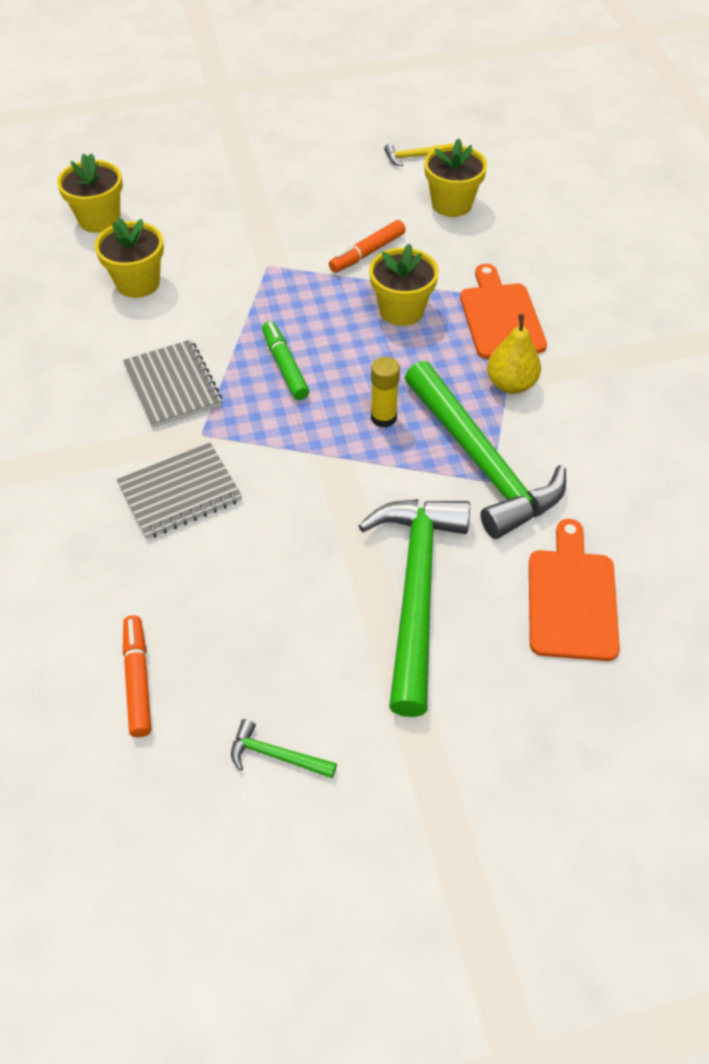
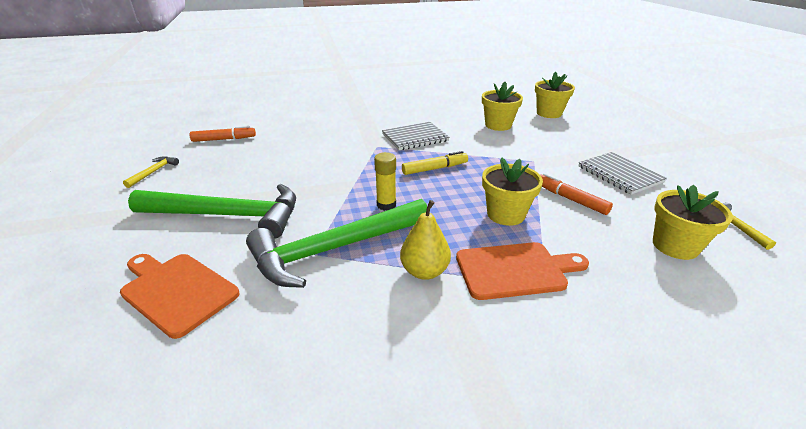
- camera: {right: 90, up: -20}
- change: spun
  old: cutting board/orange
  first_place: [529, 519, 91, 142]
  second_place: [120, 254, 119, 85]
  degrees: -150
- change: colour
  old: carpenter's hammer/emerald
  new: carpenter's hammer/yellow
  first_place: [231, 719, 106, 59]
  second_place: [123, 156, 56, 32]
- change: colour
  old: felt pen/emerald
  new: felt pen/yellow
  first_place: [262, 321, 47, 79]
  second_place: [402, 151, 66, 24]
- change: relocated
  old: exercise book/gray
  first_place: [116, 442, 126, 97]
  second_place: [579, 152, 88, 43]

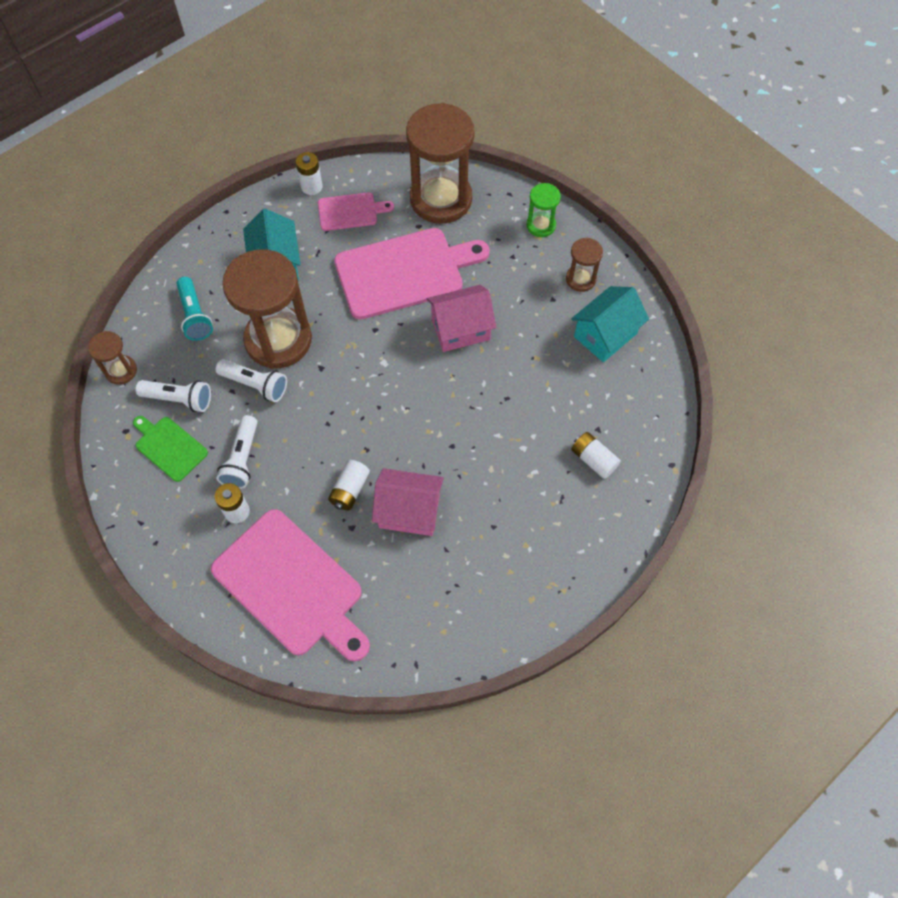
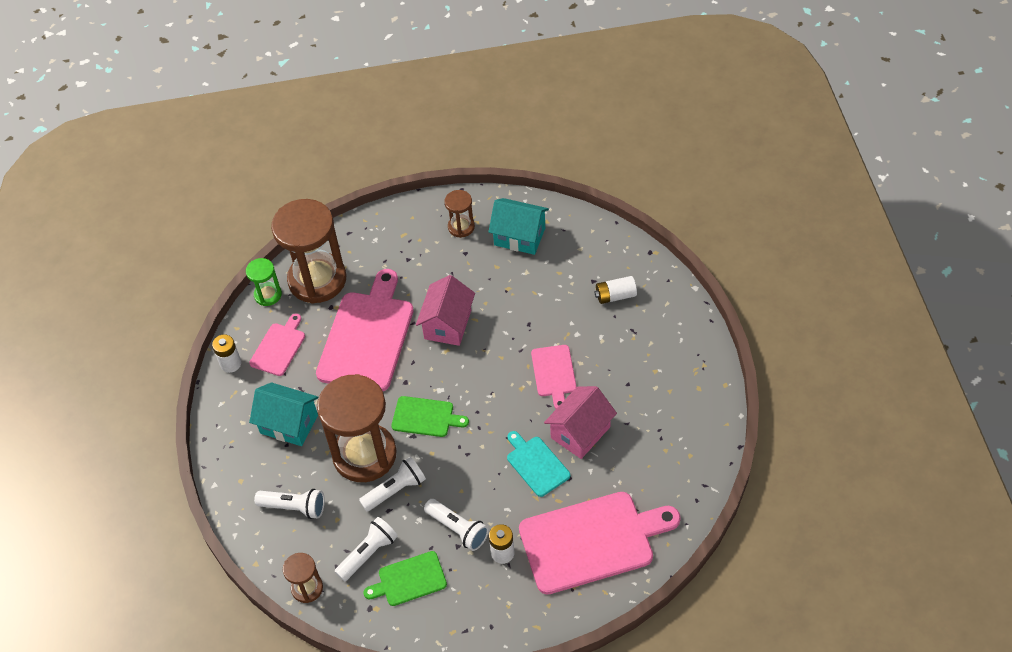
- camera: {right: -55, up: -10}
- change: relocated
  old: hourglass/emerald
  first_place: [526, 183, 35, 54]
  second_place: [246, 258, 36, 48]
- change: colour
  old: pocket torch/aqua
  new: pocket torch/snow-white
  first_place: [177, 277, 36, 64]
  second_place: [254, 489, 71, 30]
- change: appeared
  new: cutting board/emerald
  second_place: [391, 396, 78, 41]
- change: spun
  old: cottage/aqua
  first_place: [571, 286, 78, 76]
  second_place: [488, 198, 61, 57]
  degrees: -60
- change: exchanged
  old: power cell/snow-white
  new: cutting board/aqua
  first_place: [328, 460, 42, 51]
  second_place: [507, 431, 63, 66]
- change: appeared
  new: cutting board/rose-pink
  second_place: [531, 345, 46, 64]

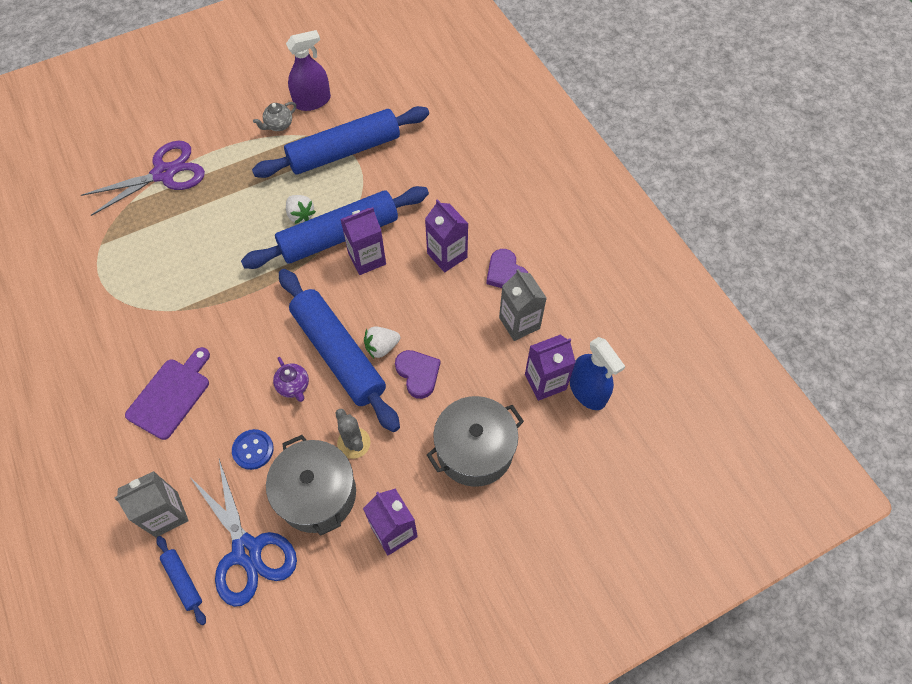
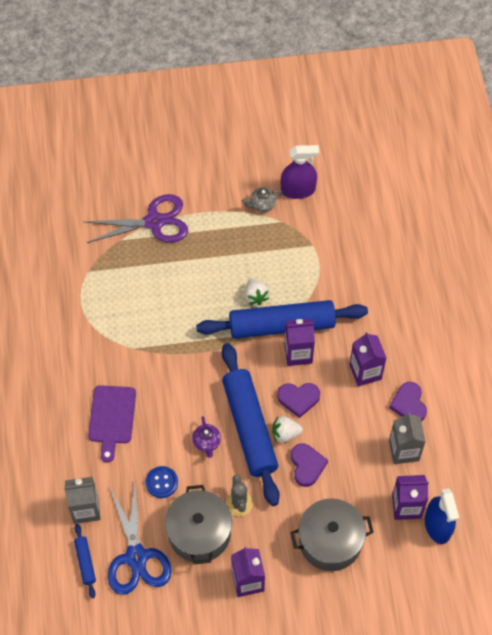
- camera: {right: 20, up: 0}
- change: spun
  old: cutting board/purple
  first_place: [125, 347, 85, 93]
  second_place: [88, 385, 48, 77]
  degrees: 135
- change: appeared
  new: love heart/purple
  second_place: [277, 383, 43, 35]
- change: missing
  old: dough roller/cobalt
  first_place: [252, 106, 177, 72]

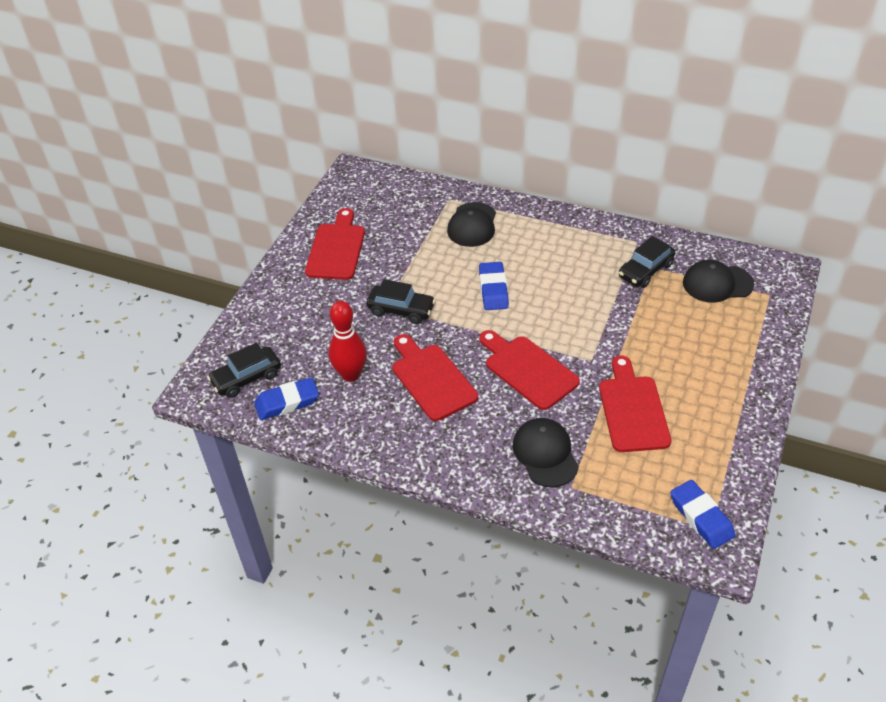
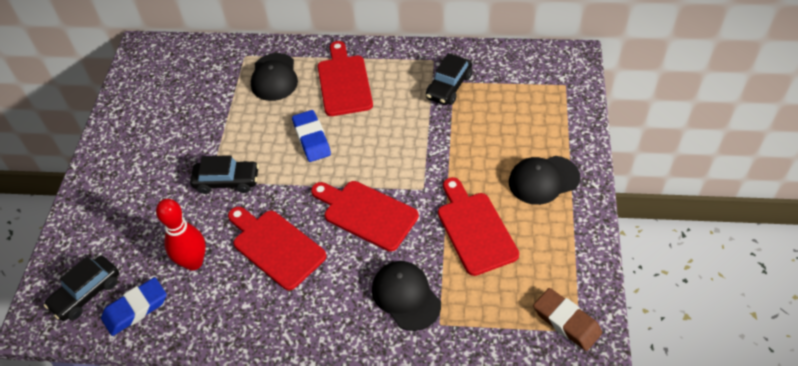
- camera: {right: -15, up: 5}
- change: relocated
  old: cutting board/red
  first_place: [305, 208, 60, 72]
  second_place: [318, 41, 55, 75]
- change: relocated
  old: cap/ebony
  first_place: [683, 259, 71, 44]
  second_place: [509, 156, 71, 49]
- change: colour
  old: pencil eraser/cobalt
  new: pencil eraser/brown
  first_place: [670, 480, 65, 69]
  second_place: [533, 288, 69, 63]

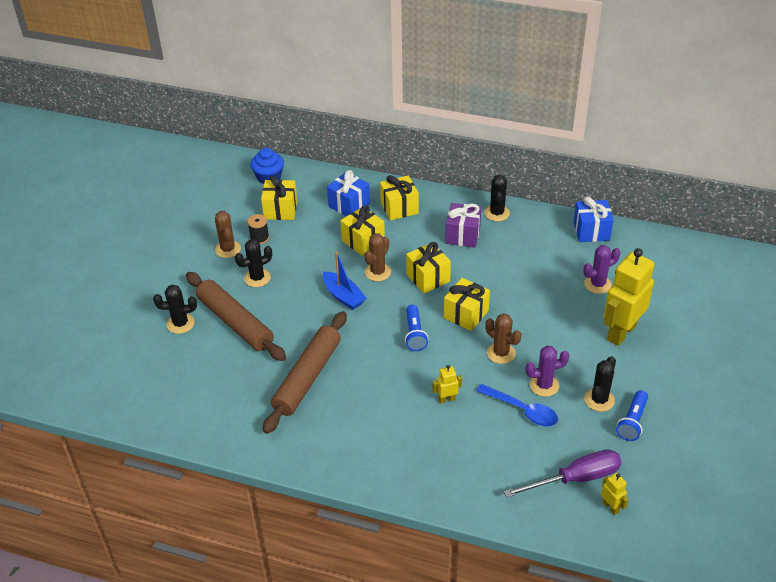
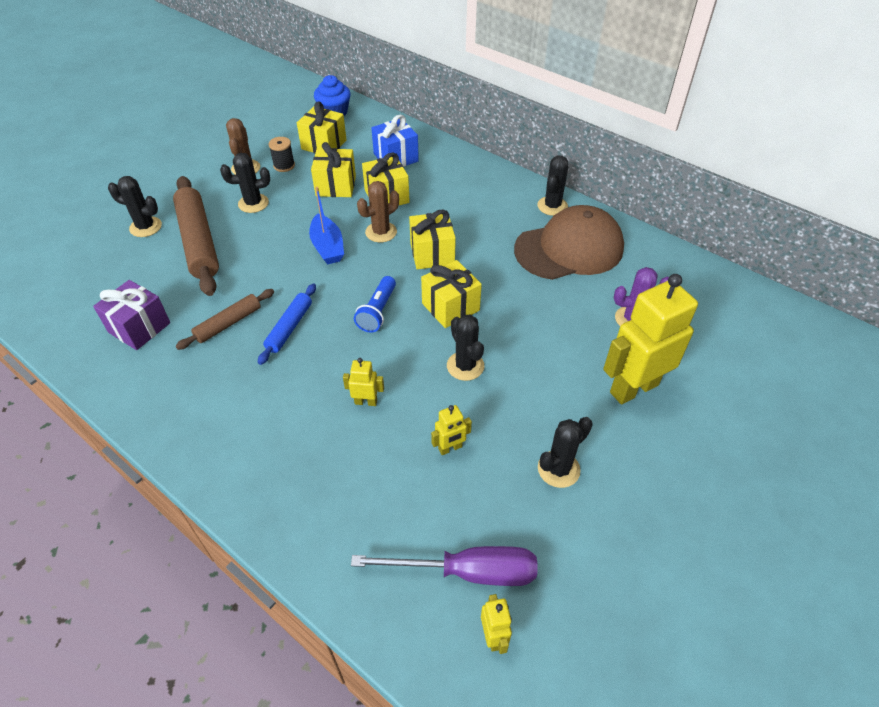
- camera: {right: 20, up: 5}
- change: relocated
  old: wrapped gift/purple
  first_place: [445, 203, 36, 45]
  second_place: [93, 280, 77, 70]
- change: size
  old: dough roller/brown
  first_place: [263, 311, 84, 123]
  second_place: [175, 289, 99, 61]
  factor: 0.54
- change: appeared
  new: dough roller/cobalt
  second_place: [258, 283, 58, 82]
- change: relocated
  old: wrapped gift/yellow
  first_place: [380, 175, 39, 46]
  second_place: [311, 142, 45, 55]
- change: exchanged
  old: tablespoon/cobalt
  new: robot figure/yellow
  first_place: [477, 384, 81, 42]
  second_place: [431, 405, 41, 50]
- change: colour
  old: cactus/brown
  new: cactus/ebony
  first_place: [486, 313, 35, 51]
  second_place: [447, 314, 38, 67]
- change: appeared
  new: cap/brown
  second_place: [514, 205, 110, 75]
- change: missing
  old: cactus/purple
  first_place: [525, 346, 45, 51]
- change: missing
  old: wrapped gift/cobalt
  first_place: [574, 197, 40, 45]
- change: missing
  old: pocket torch/cobalt
  first_place: [616, 390, 32, 51]

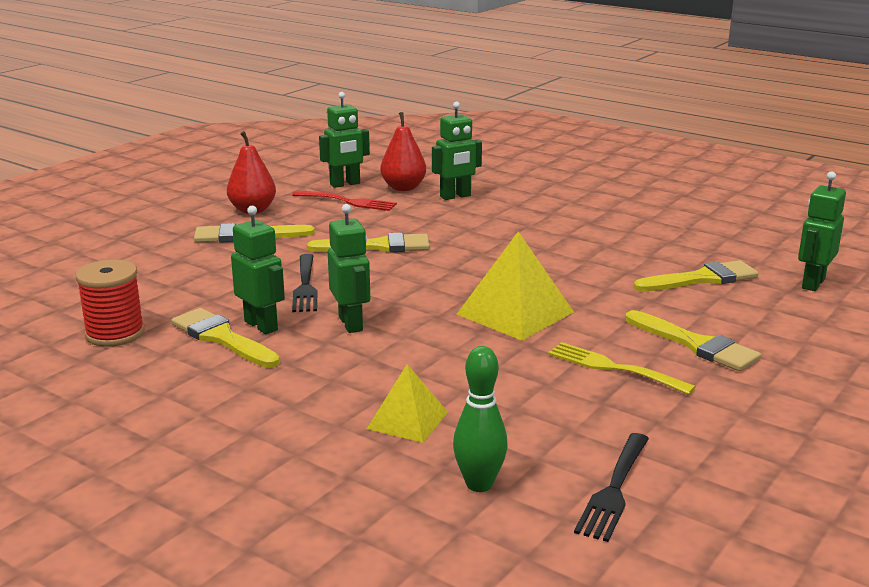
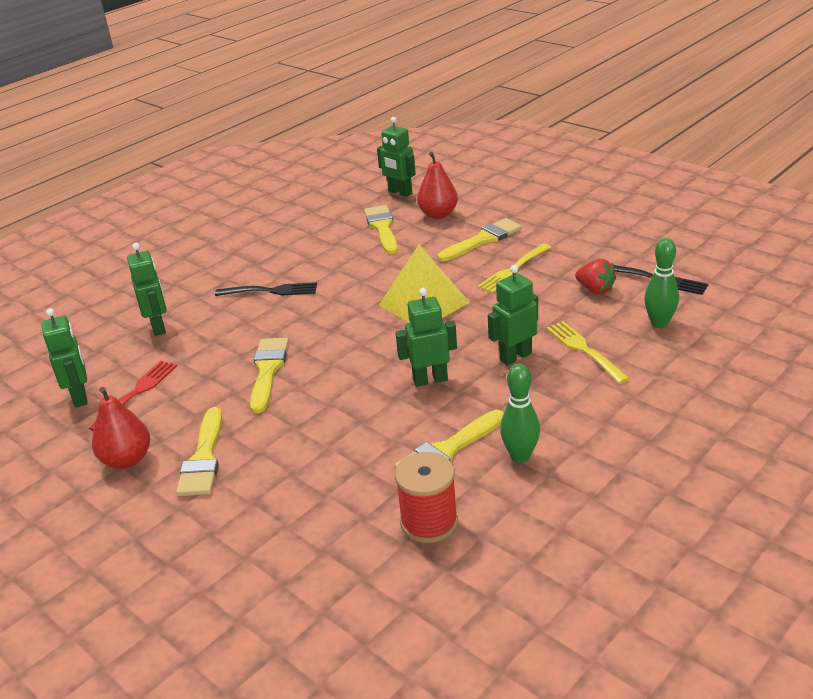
- camera: {right: -80, up: 10}
- change: relocated
  old: dinner fork/ebony
  first_place: [292, 254, 26, 58]
  second_place: [215, 282, 102, 14]
- change: relocated
  old: toy pear/red
  first_place: [380, 112, 46, 79]
  second_place: [417, 152, 41, 67]
- change: relocated
  old: robot figure/emerald
  first_place: [231, 206, 54, 128]
  second_place: [488, 265, 50, 101]
- change: appeared
  new: tenpin/emerald
  second_place: [500, 363, 40, 100]
- change: exchanged
  old: pyramid/yellow
  new: dinner fork/yellow
  first_place: [367, 364, 81, 79]
  second_place: [546, 321, 84, 63]
- change: appeared
  new: strawberry/red
  second_place: [575, 259, 41, 35]

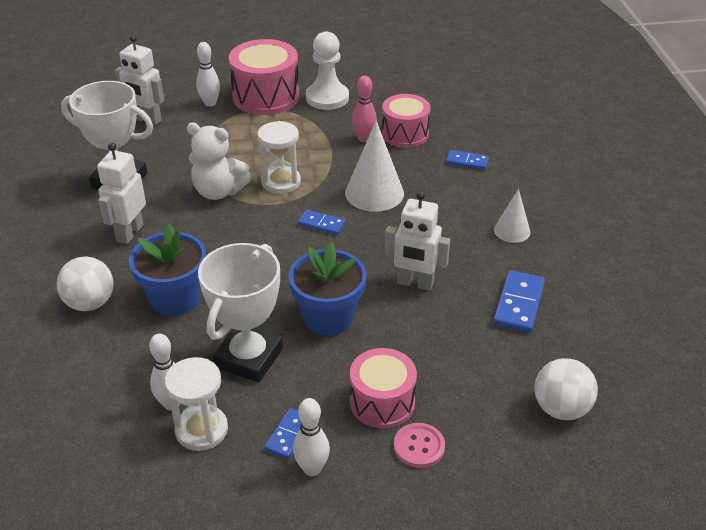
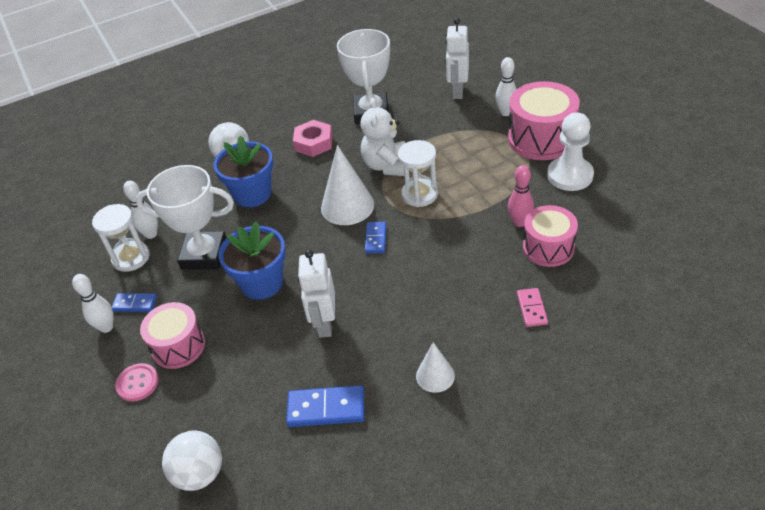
- camera: {right: 75, up: 5}
- change: exchanged
  old: robot figure/snow-white
  new: hex nut/rose-pink
  first_place: [97, 143, 49, 101]
  second_place: [293, 120, 40, 37]
- change: relocated
  old: solid cone/snow-white
  first_place: [345, 121, 59, 91]
  second_place: [321, 145, 53, 80]
- change: colour
  old: domino tile/cobalt
  new: domino tile/rose-pink
  first_place: [446, 150, 43, 20]
  second_place: [517, 288, 31, 39]

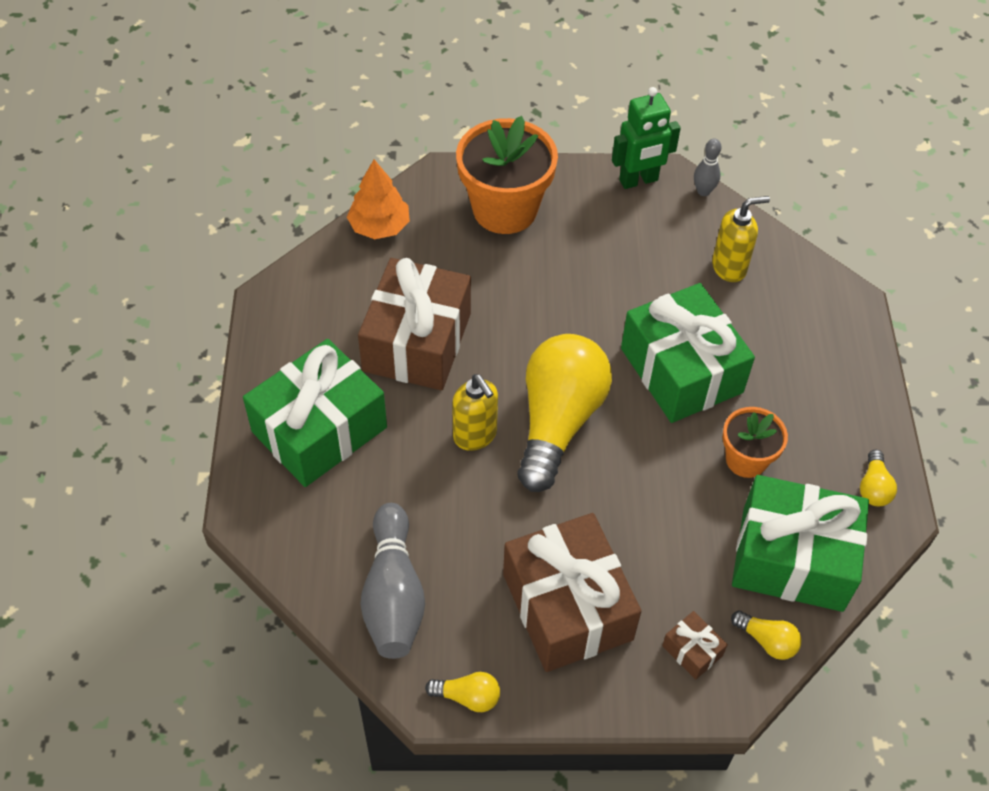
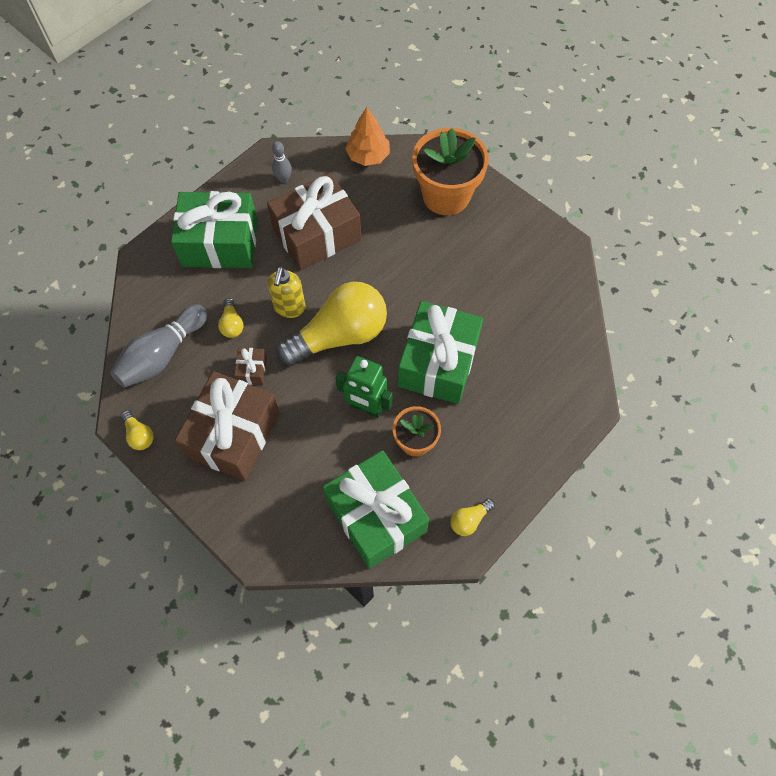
- camera: {right: 45, up: 10}
- change: relocated
  old: light bulb/yellow
  first_place: [731, 611, 71, 49]
  second_place: [218, 298, 26, 40]
- change: relocated
  old: wrapped gift/brown
  first_place: [662, 611, 66, 69]
  second_place: [234, 348, 33, 37]
- change: relocated
  old: tenpin/gray
  first_place: [694, 138, 27, 58]
  second_place: [272, 141, 20, 42]
- change: relocated
  old: robot figure/emerald
  first_place: [612, 87, 69, 102]
  second_place: [336, 356, 57, 62]
- change: missing
  old: pump bottle/yellow
  first_place: [712, 196, 58, 86]

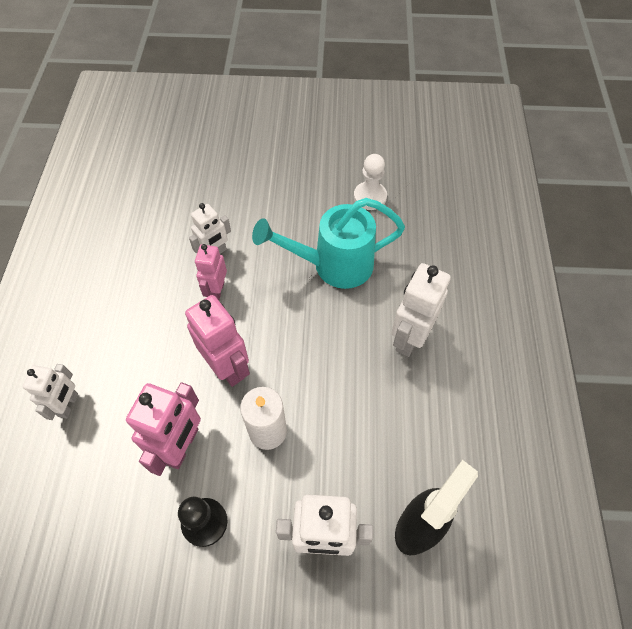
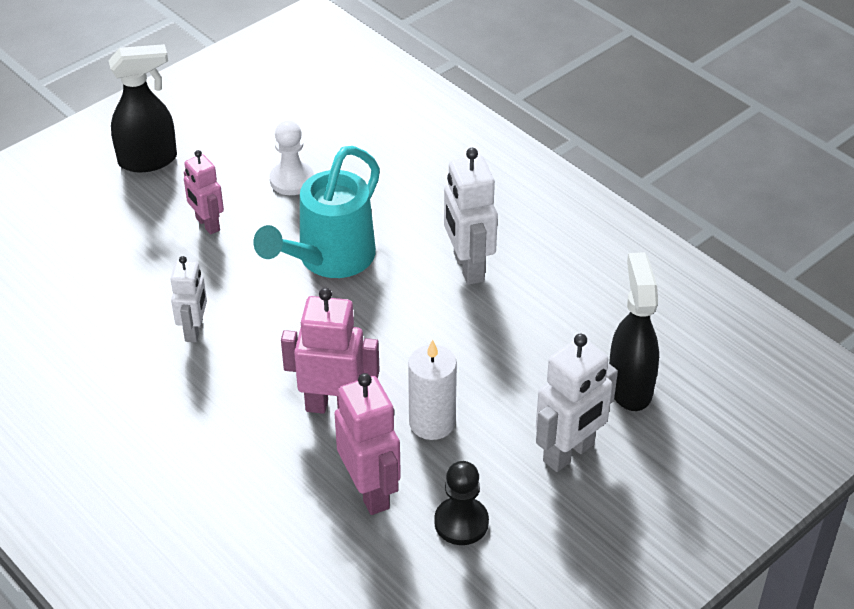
- camera: {right: -45, up: -15}
- change: appeared
  new: spray bottle/ebony
  second_place: [108, 44, 69, 129]
- change: relocated
  old: robot figure/rose-pink
  first_place: [195, 244, 32, 56]
  second_place: [184, 150, 40, 84]
- change: missing
  old: robot figure/snow-white
  first_place: [22, 364, 56, 56]

